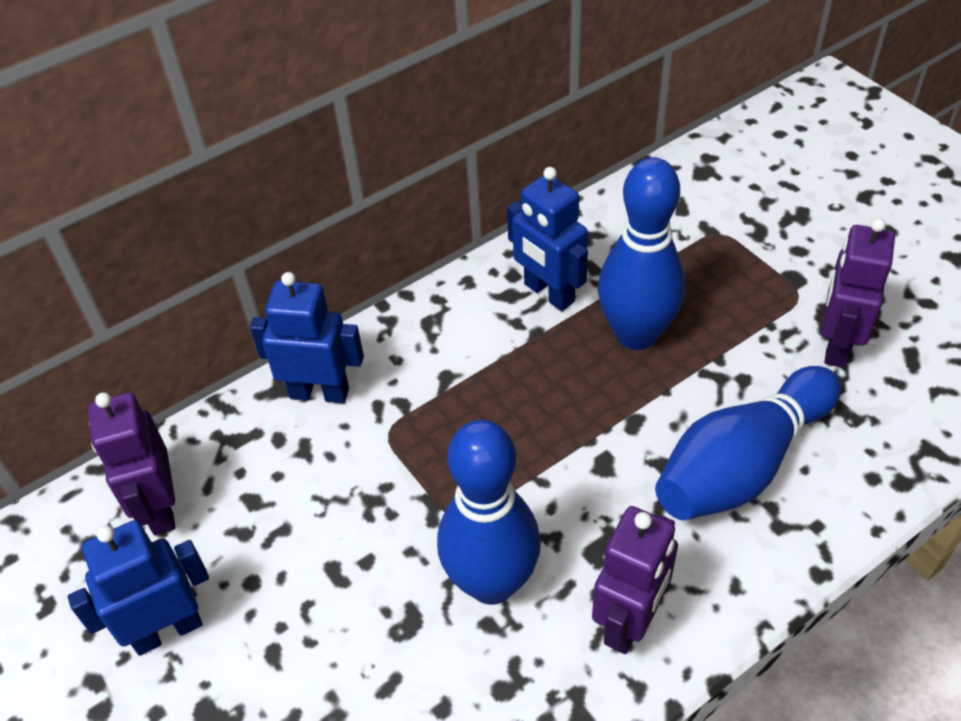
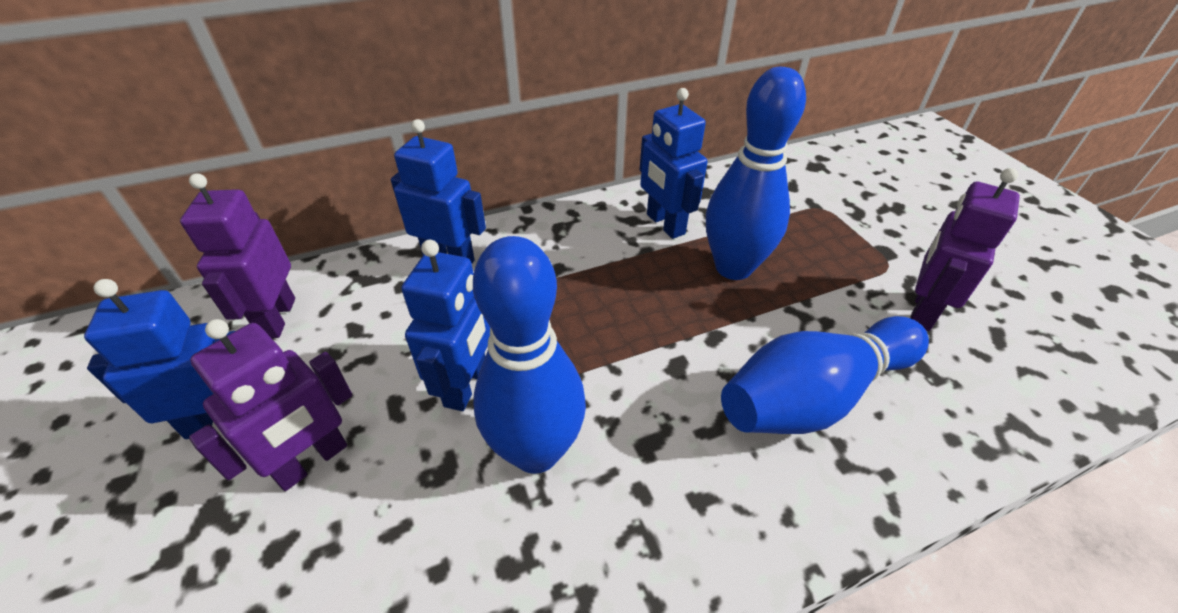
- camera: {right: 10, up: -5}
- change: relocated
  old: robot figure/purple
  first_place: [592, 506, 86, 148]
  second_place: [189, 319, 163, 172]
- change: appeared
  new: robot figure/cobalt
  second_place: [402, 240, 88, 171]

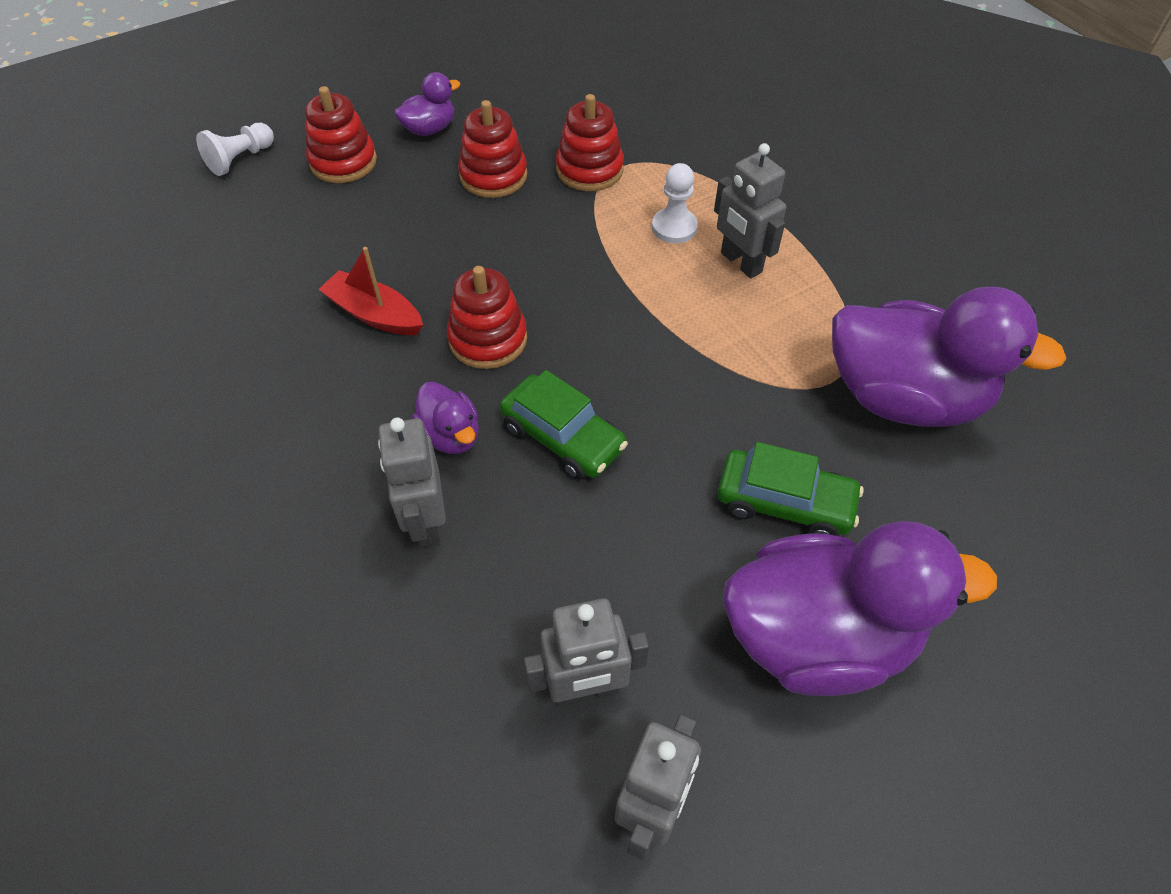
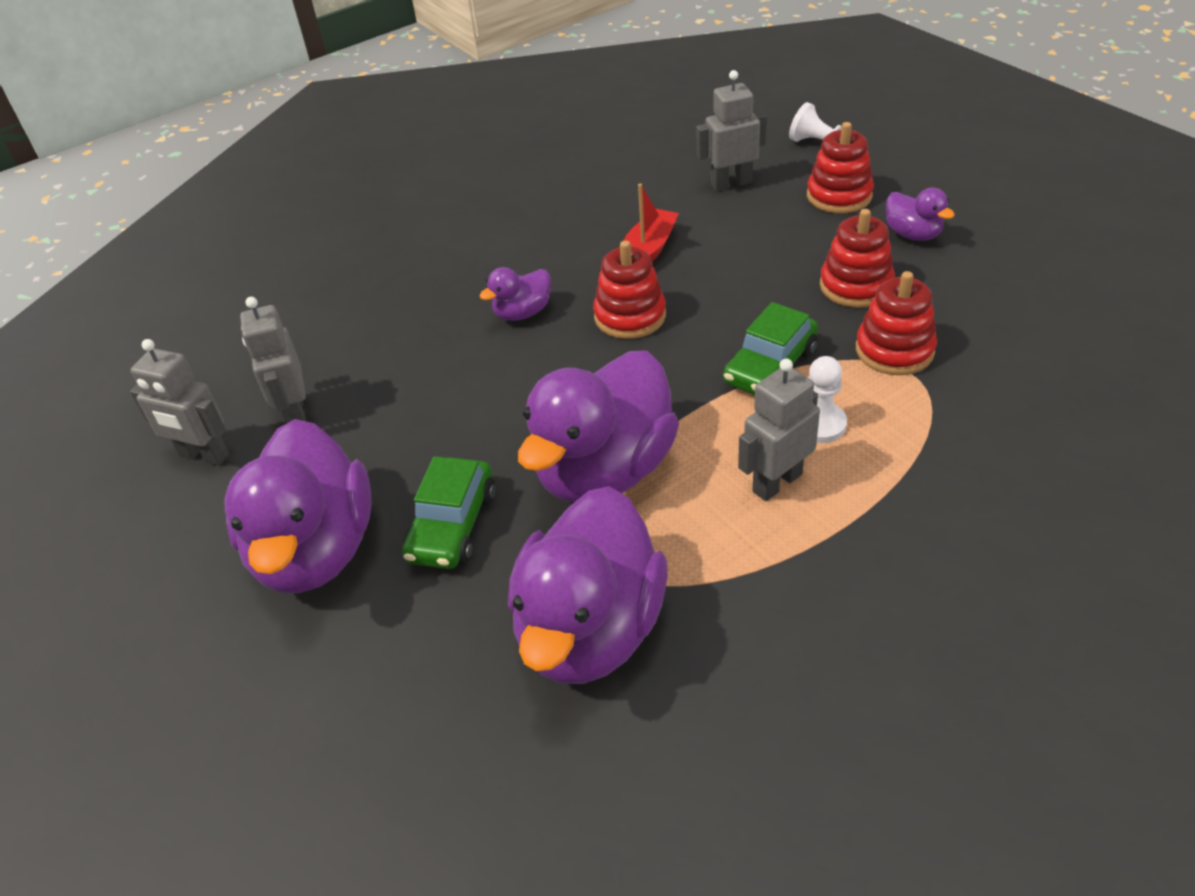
- camera: {right: 90, up: -10}
- change: appeared
  new: toy duck/purple
  second_place: [518, 350, 161, 152]
- change: relocated
  old: robot figure/gray
  first_place: [378, 418, 68, 129]
  second_place: [696, 70, 71, 121]
- change: relocated
  old: car/emerald
  first_place: [500, 370, 128, 110]
  second_place: [723, 302, 95, 93]

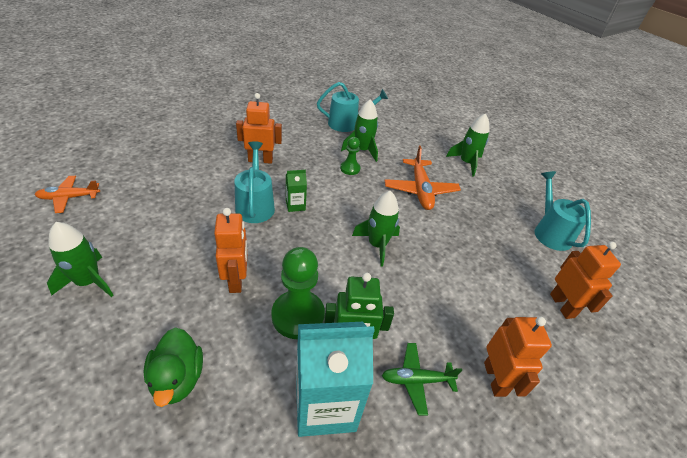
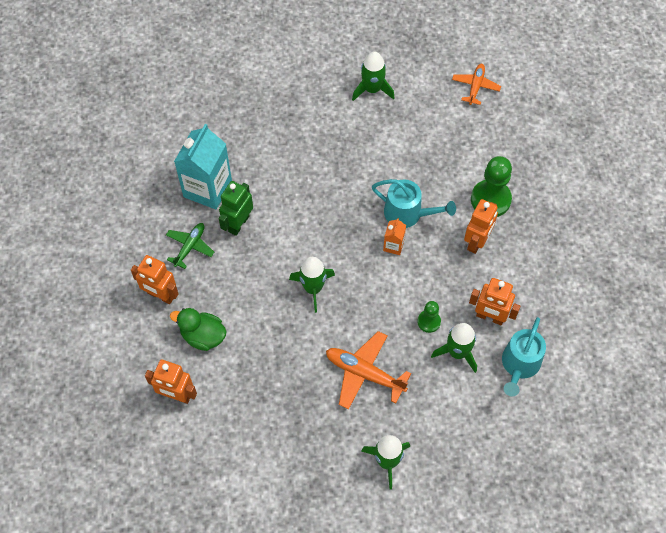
- camera: {right: 125, up: 20}
- change: relocated
  old: toy duck/emerald
  first_place: [144, 328, 59, 79]
  second_place: [170, 308, 57, 43]
- change: colour
  old: milk carton/emerald
  new: milk carton/orange
  first_place: [286, 170, 21, 42]
  second_place: [383, 218, 23, 37]
- change: relocated
  old: robot figure/orange
  first_place: [214, 208, 34, 85]
  second_place: [469, 278, 52, 47]
- change: relocated
  old: pawn/emerald
  first_place: [271, 247, 54, 92]
  second_place: [471, 156, 41, 61]
- change: missing
  old: watering pot/aqua
  first_place: [535, 171, 56, 80]

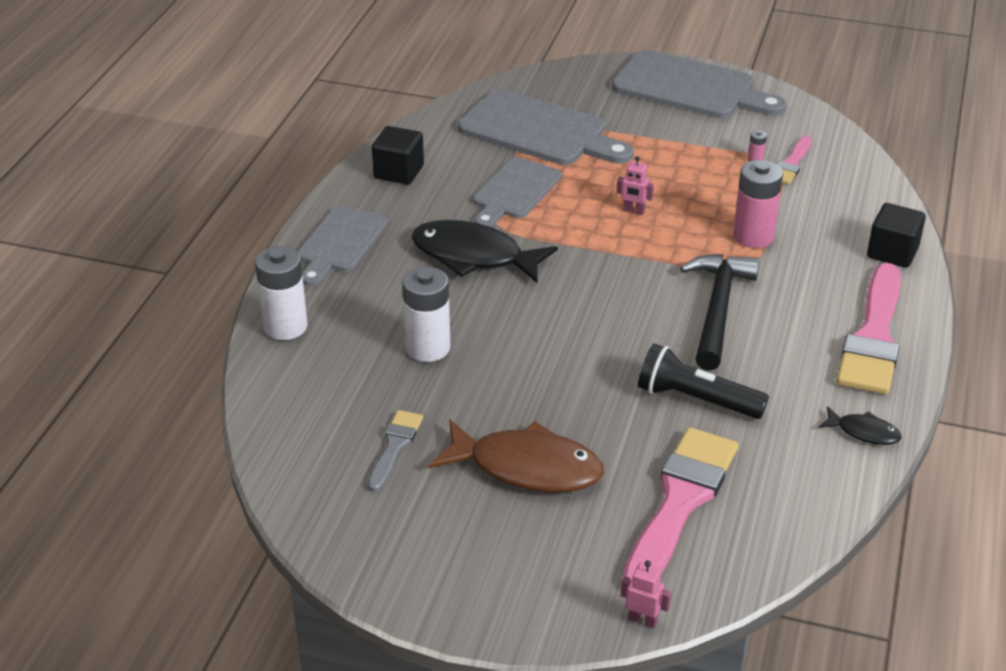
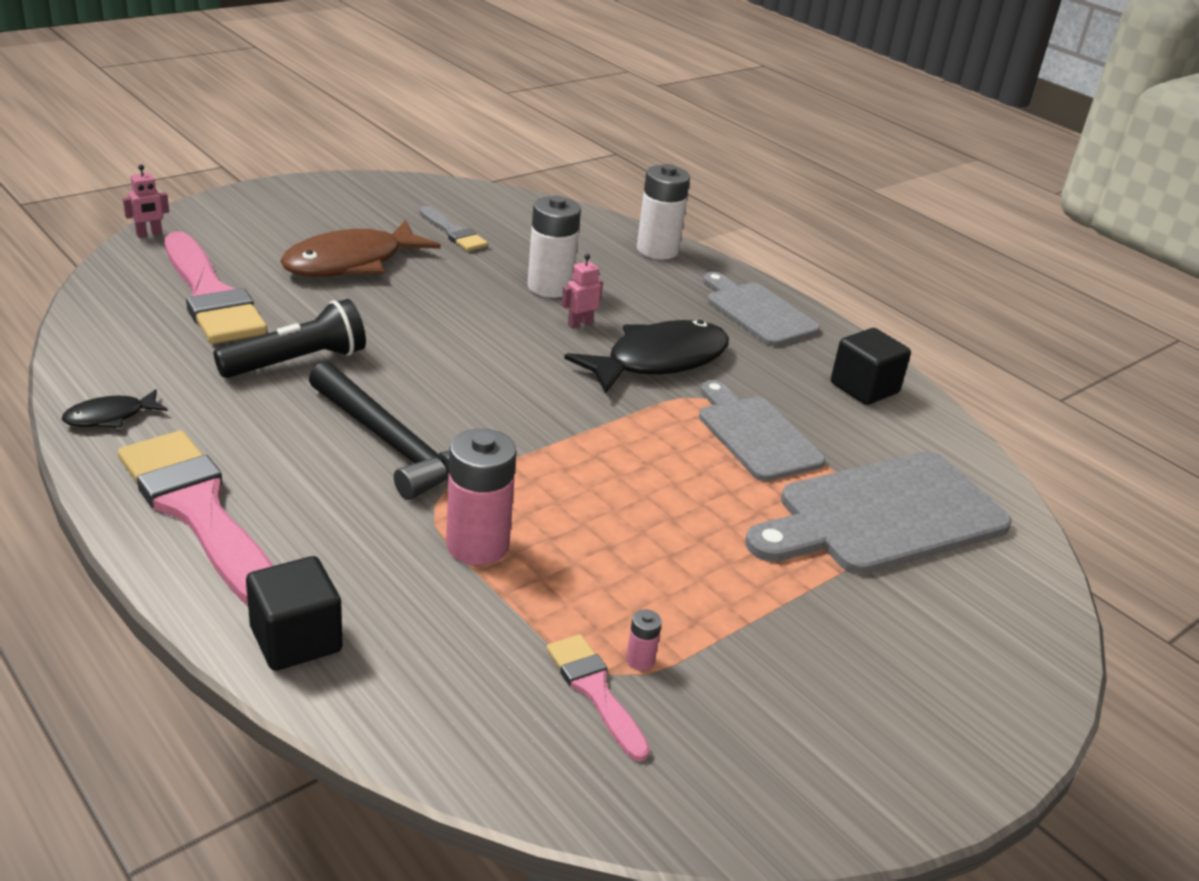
- camera: {right: 120, up: -5}
- change: relocated
  old: robot figure/rose-pink
  first_place: [617, 156, 37, 59]
  second_place: [562, 254, 41, 75]
- change: missing
  old: cutting board/gray
  first_place: [612, 50, 174, 68]

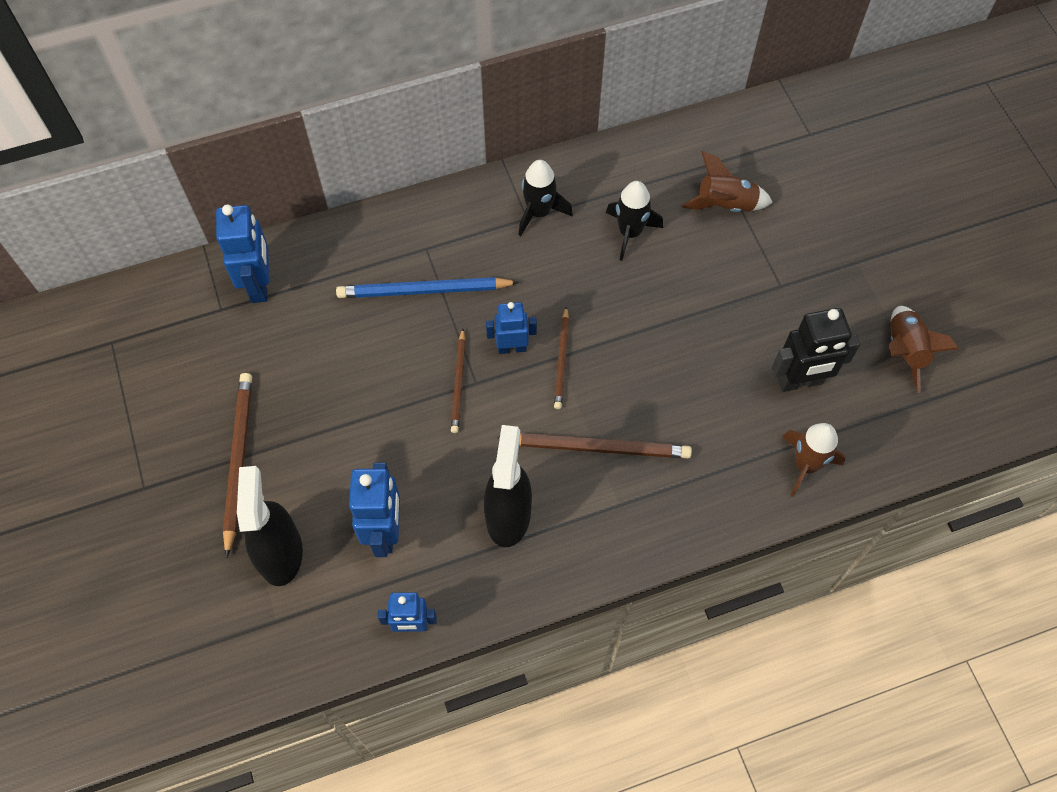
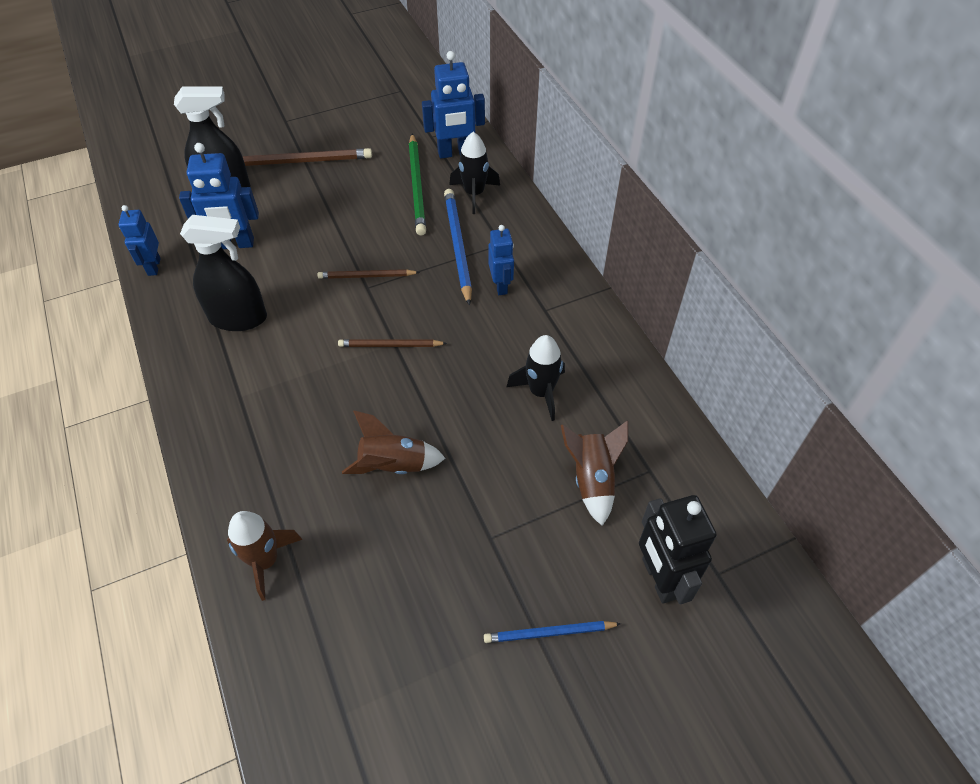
- camera: {right: 85, up: -10}
- change: relocated
  old: spaceship/brown
  first_place: [889, 306, 70, 87]
  second_place: [342, 411, 103, 63]
- change: appeared
  new: lead pencil/emerald
  second_place: [409, 133, 17, 103]
- change: relocated
  old: spaceship/ebony
  first_place: [519, 160, 54, 76]
  second_place: [449, 132, 51, 82]
- change: appeared
  new: lead pencil/cobalt
  second_place: [484, 621, 137, 22]
- change: relocated
  old: robot figure/cobalt
  first_place: [486, 302, 51, 52]
  second_place: [489, 225, 25, 70]
- change: relocated
  old: robot figure/ebony
  first_place: [772, 308, 88, 84]
  second_place: [639, 495, 78, 109]
- change: missing
  old: lead pencil/brown
  first_place: [497, 433, 195, 26]

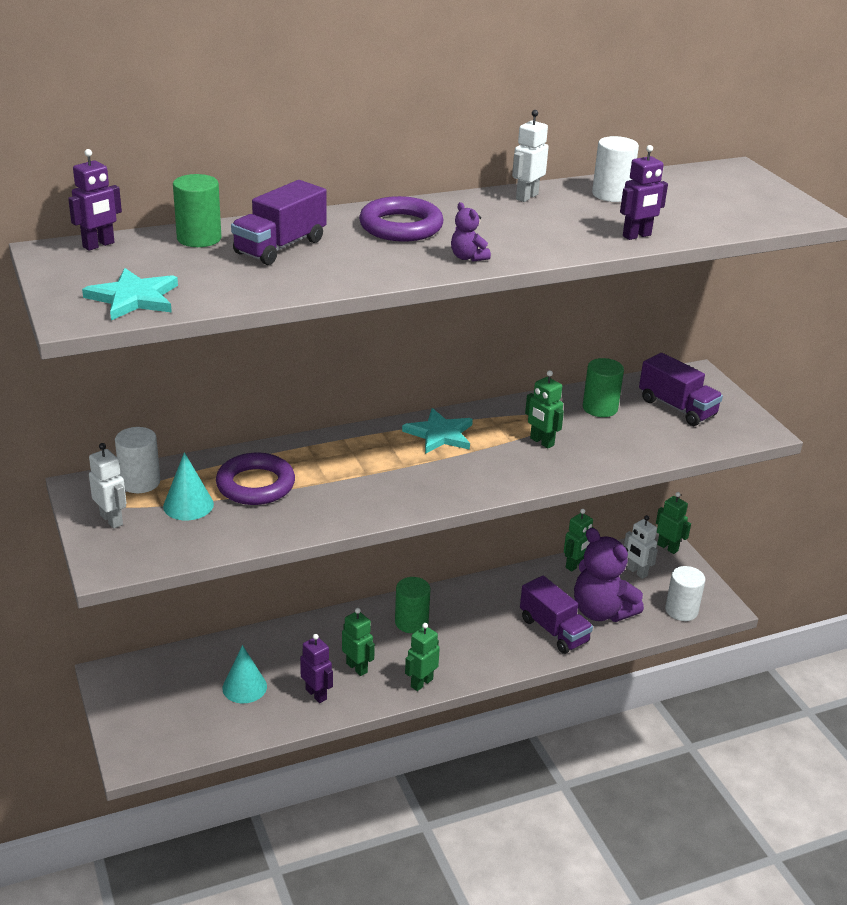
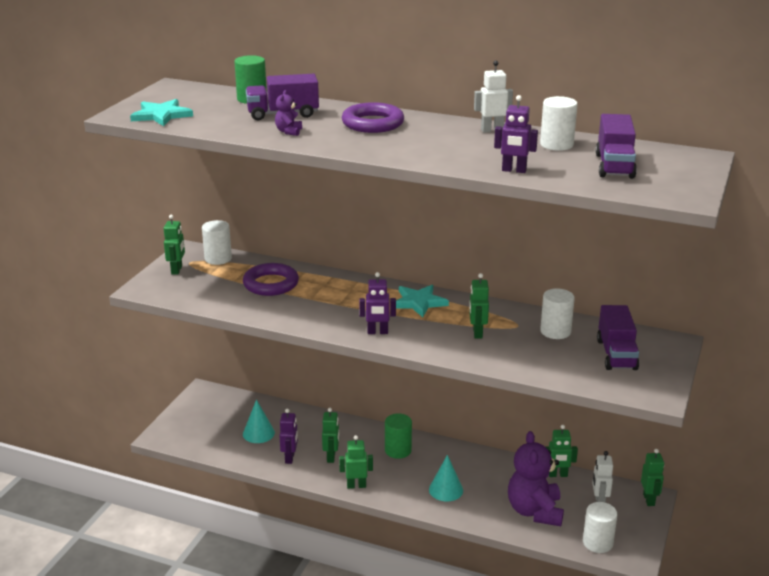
- camera: {right: 45, up: -5}
- change: colour
  old: robot figure/snow-white
  new: robot figure/emerald
  first_place: [89, 443, 37, 86]
  second_place: [164, 215, 21, 60]
- change: relocated
  old: teddy bear/purple
  first_place: [451, 202, 40, 60]
  second_place: [275, 90, 27, 46]
- change: relocated
  old: robot figure/purple
  first_place: [68, 149, 54, 102]
  second_place: [359, 272, 37, 62]
- change: relocated
  old: solid cone/aqua
  first_place: [163, 452, 51, 68]
  second_place: [429, 455, 34, 46]
- change: colour
  old: solid cylinder/emerald
  new: solid cylinder/snow-white
  first_place: [583, 358, 41, 59]
  second_place: [540, 288, 35, 51]
- change: relocated
  old: toy truck/purple
  first_place: [520, 576, 73, 78]
  second_place: [595, 114, 42, 65]

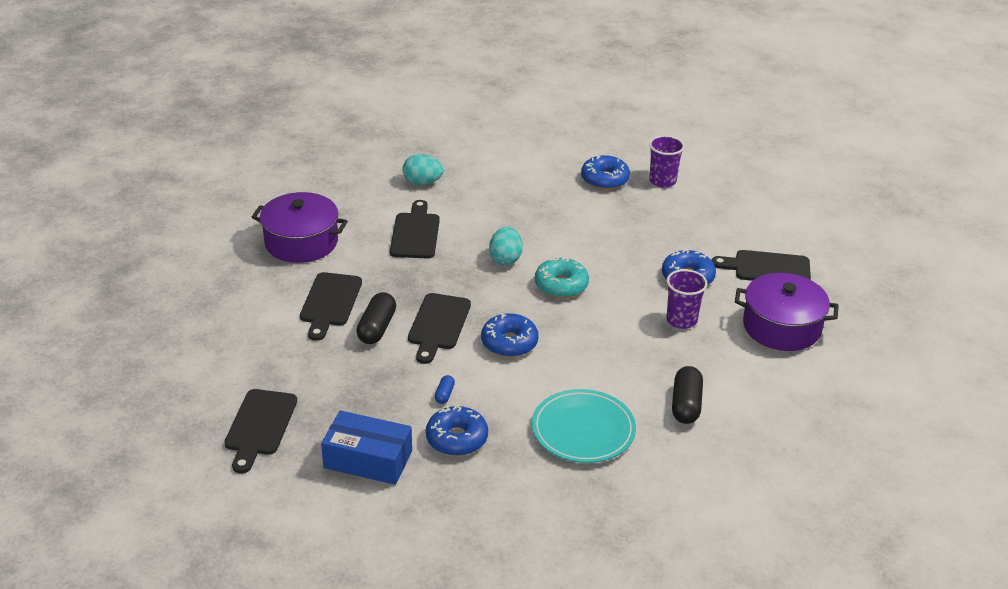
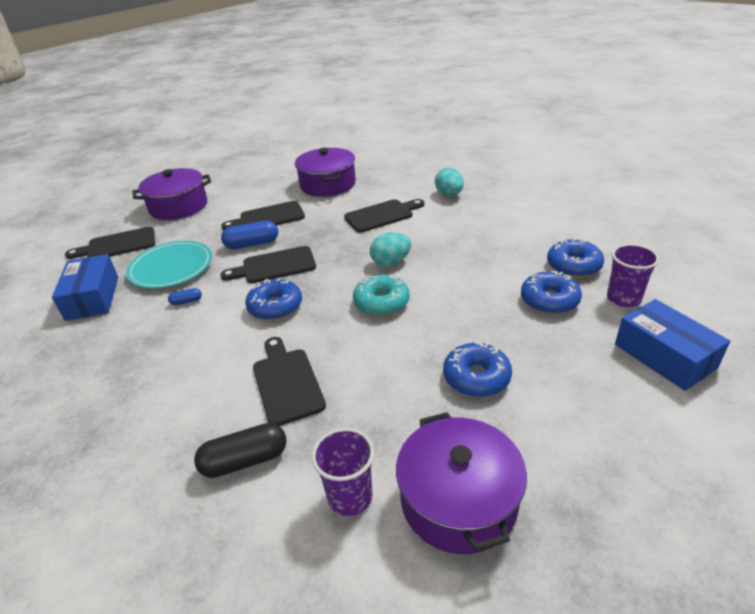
- camera: {right: 65, up: 0}
- change: relocated
  old: flat dish/aqua
  first_place: [532, 389, 104, 74]
  second_place: [126, 241, 86, 48]
- change: appeared
  new: pot/purple
  second_place: [132, 168, 79, 52]
- change: colour
  old: capsule/ebony
  new: capsule/cobalt
  first_place: [356, 292, 40, 52]
  second_place: [221, 220, 57, 29]
- change: relocated
  old: cutting board/ebony
  first_place: [712, 250, 99, 31]
  second_place: [253, 337, 73, 89]
- change: relocated
  old: cup/purple
  first_place: [666, 269, 42, 60]
  second_place: [312, 428, 62, 88]
- change: relocated
  old: glazed donut/cobalt
  first_place: [426, 405, 62, 51]
  second_place: [521, 271, 61, 43]
- change: appeared
  new: package/cobalt
  second_place: [615, 299, 115, 92]

